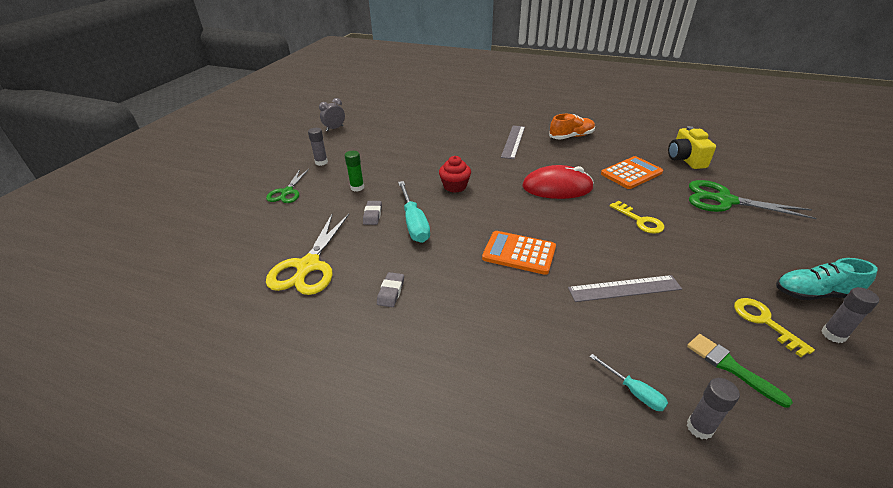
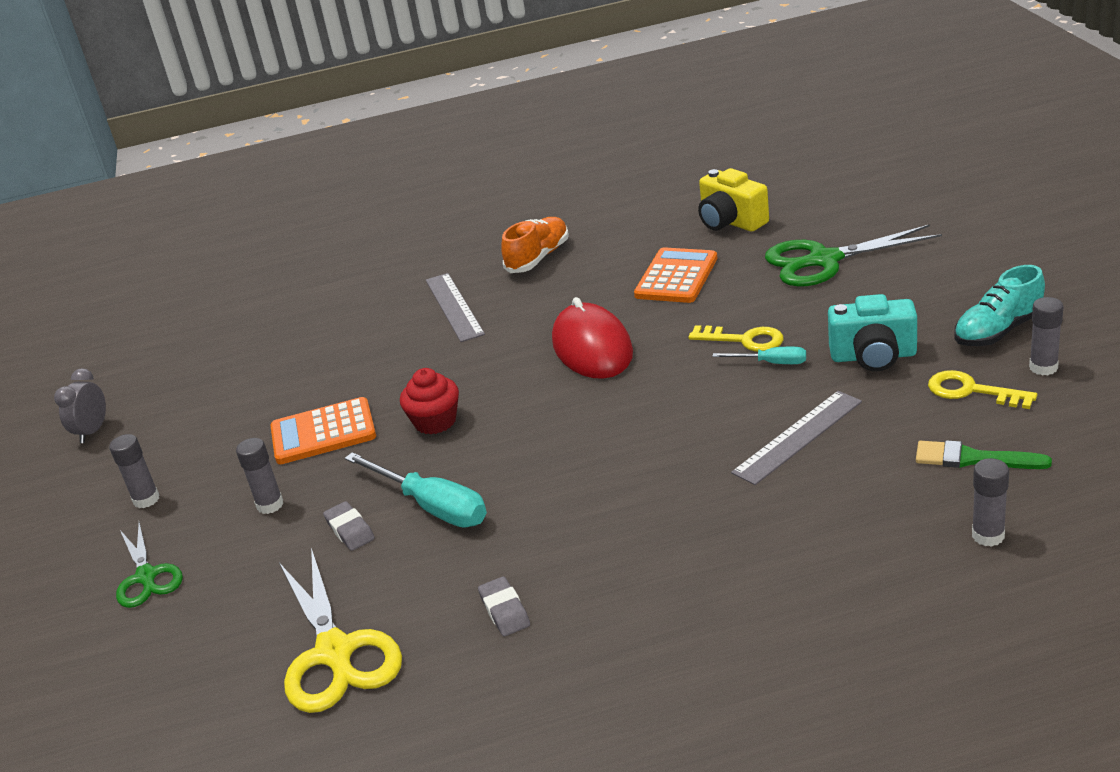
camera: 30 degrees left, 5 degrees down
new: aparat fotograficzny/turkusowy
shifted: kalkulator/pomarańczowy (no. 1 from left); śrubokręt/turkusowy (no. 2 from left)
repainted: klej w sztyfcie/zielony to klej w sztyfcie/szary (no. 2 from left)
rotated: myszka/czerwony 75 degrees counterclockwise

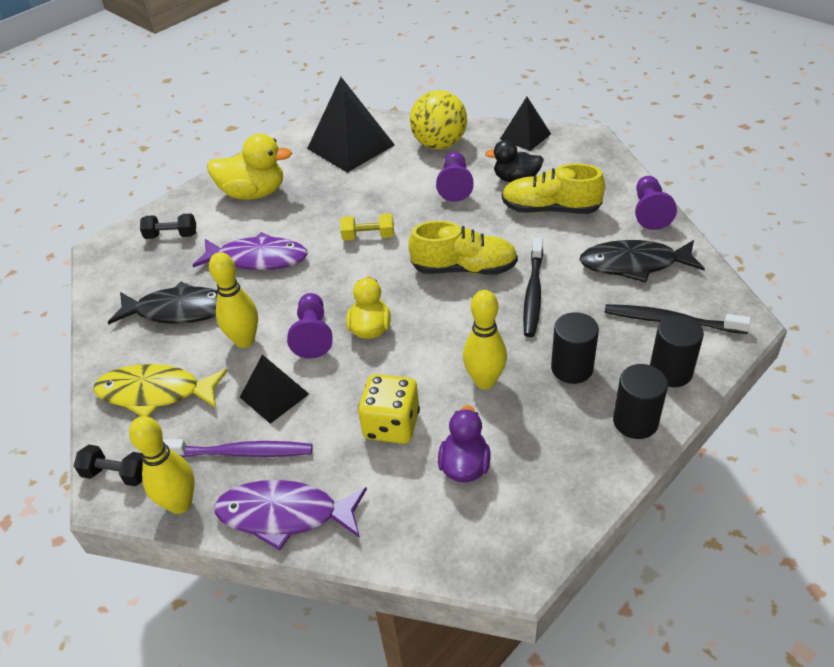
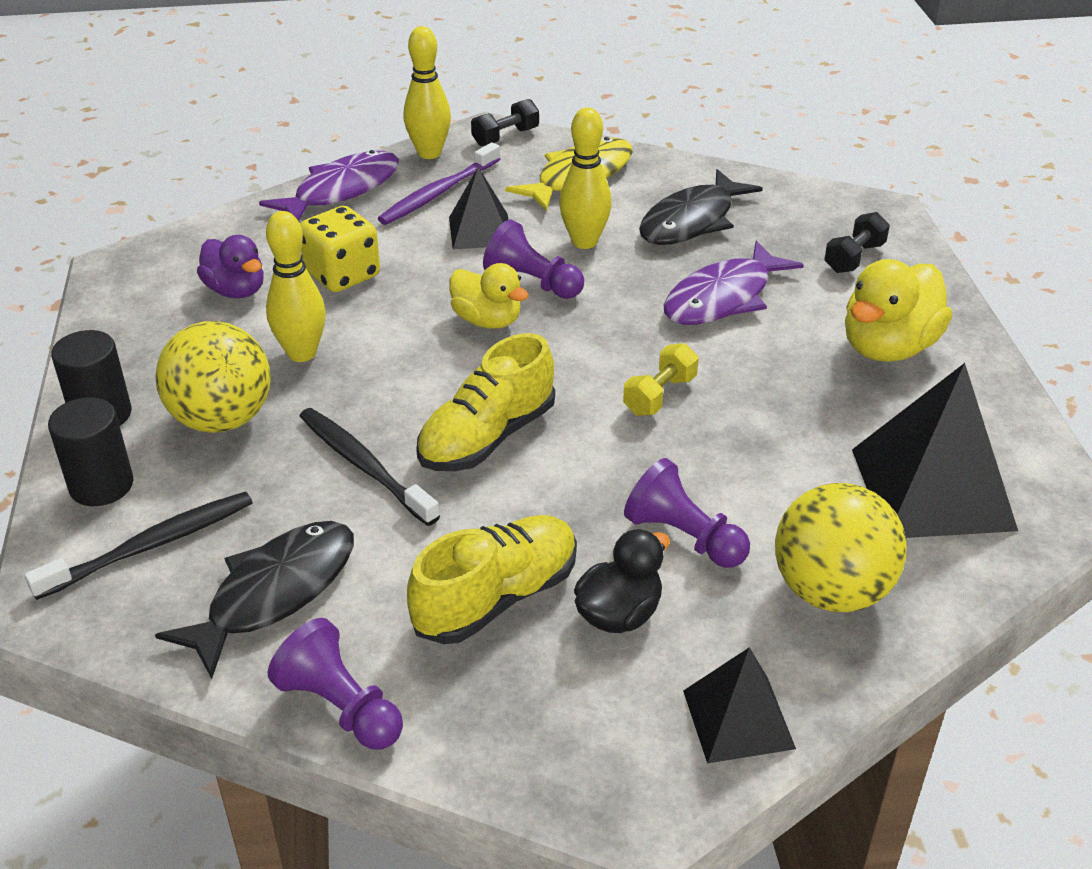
camera: 125 degrees right, 5 degrees down
swapped: walec/czarny (no. 1 from left) to piłka/żółty (no. 1 from left)

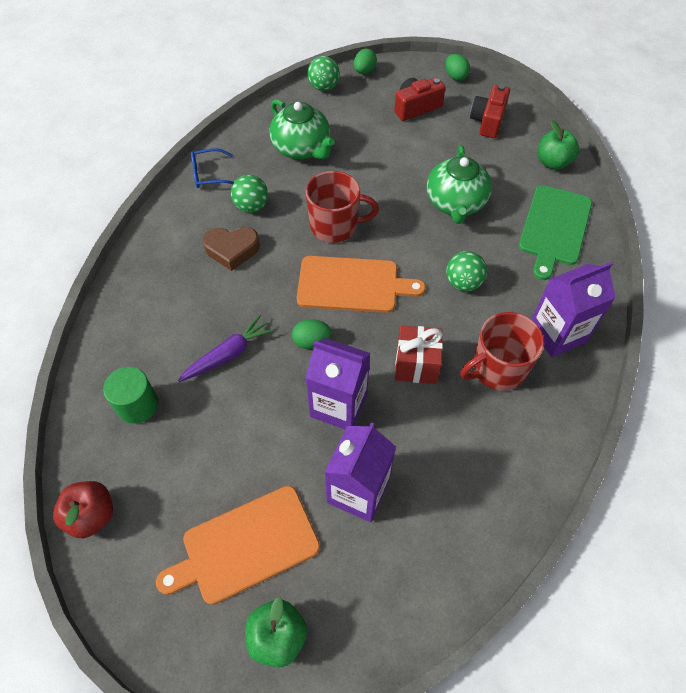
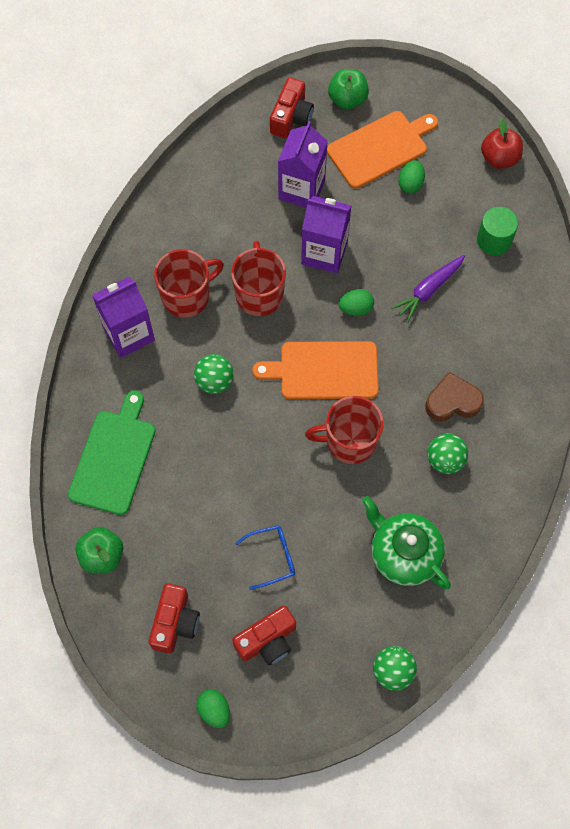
camera: 175 degrees right, 10 degrees up
gone: imbryk/zielony (no. 2 from left)
new: aparat fotograficzny/czerwony (no. 3 from left)
shifted: okulary/niebieski; jajko/zielony (no. 2 from left in the first image) to jajko/zielony (no. 3 from left)
swapped: prezent/czerwony to kubek/czerwony (no. 2 from left)

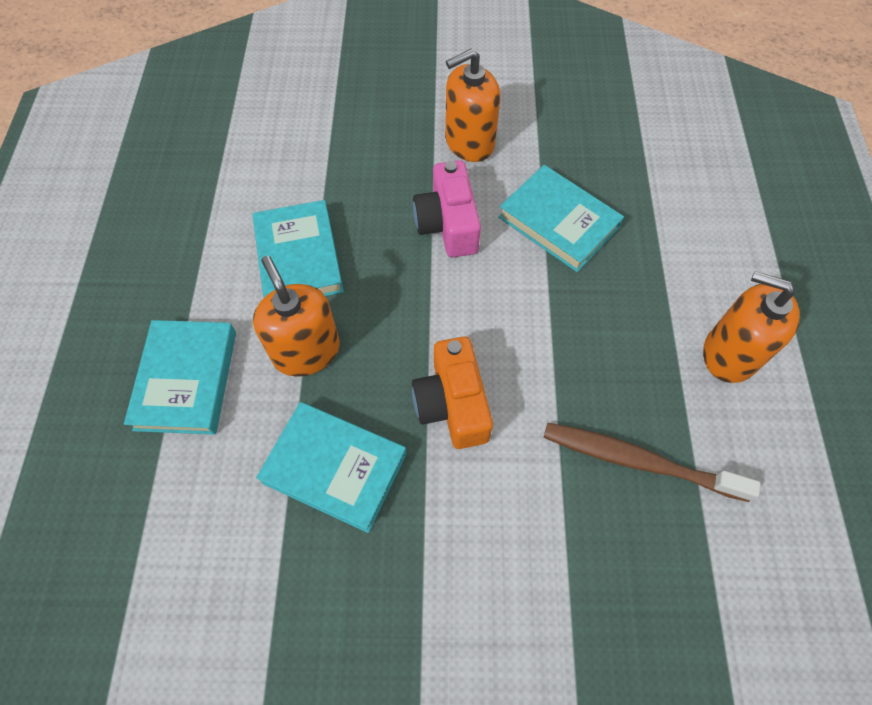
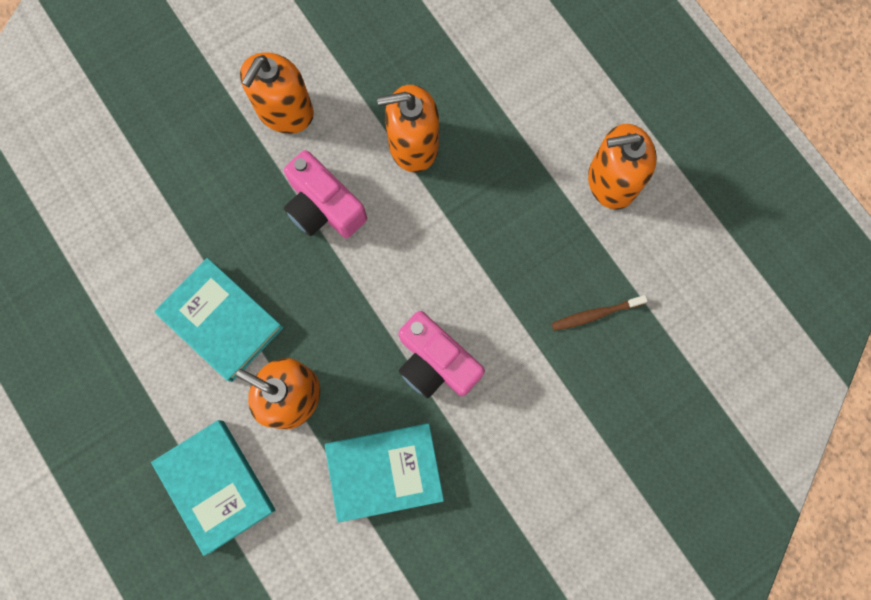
camera: 35 degrees left, 15 degrees up
swapped: książka/turkusowy (no. 4 from left) to dozownik mydła/pomarańczowy (no. 3 from left)
repainted: aparat fotograficzny/pomarańczowy to aparat fotograficzny/różowy (no. 2 from left)
scaled: szczoteczka do zębów/brązowy x0.55

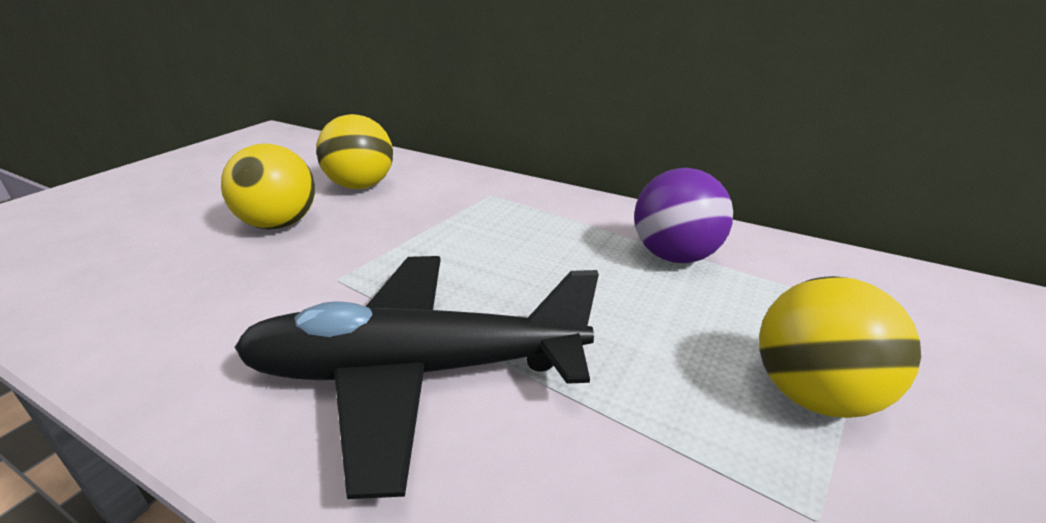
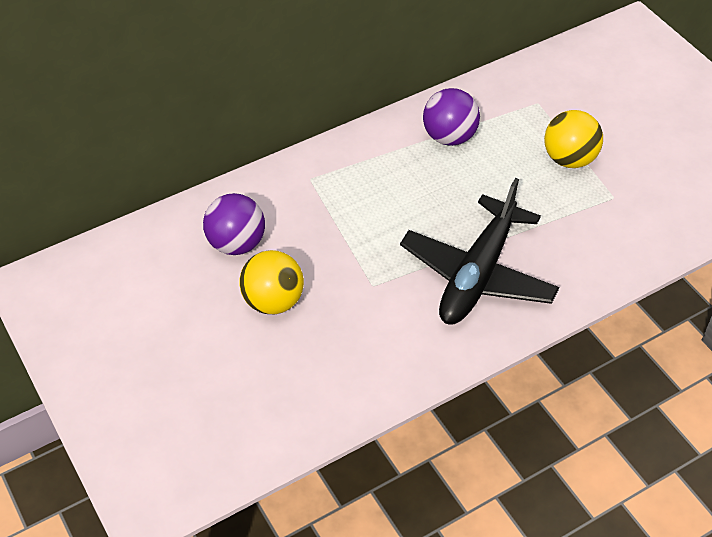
camera: 60 degrees left, 20 degrees up
repainted: piłka/żółty (no. 2 from left) to piłka/fioletowy (no. 1 from left)

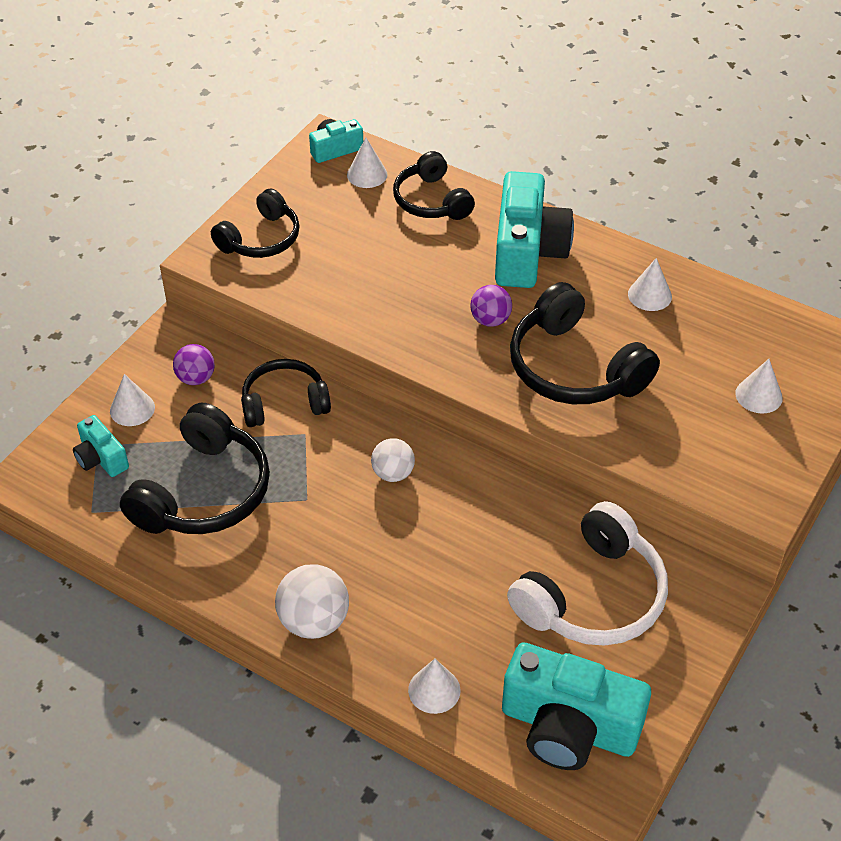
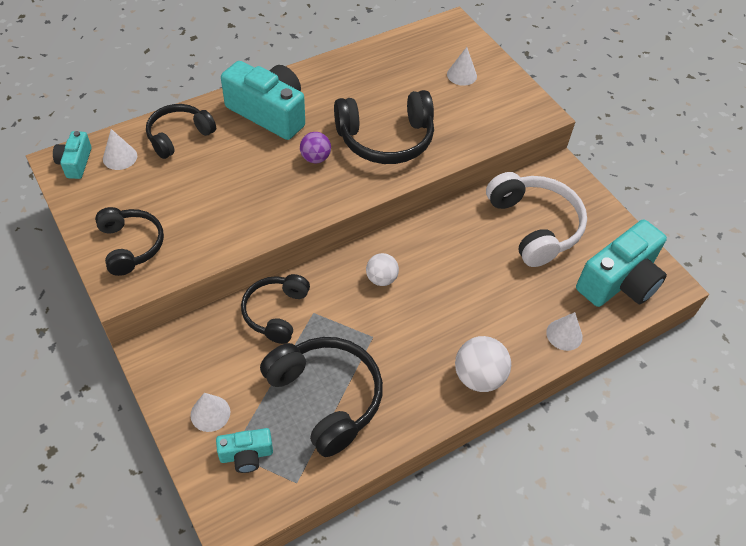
camera: 65 degrees left, 5 degrees up
gone: piłka/fioletowy (no. 1 from left); stożek/biały (no. 4 from left)
rotated: słuchawki/czarny (no. 4 from left in the first image) 135 degrees clockwise

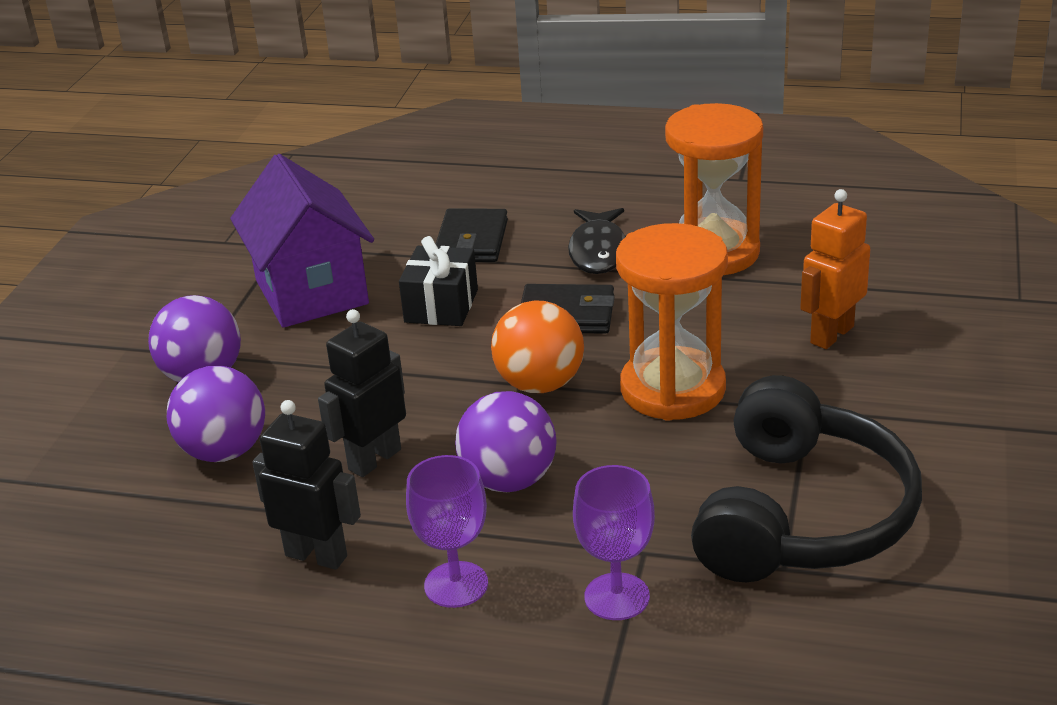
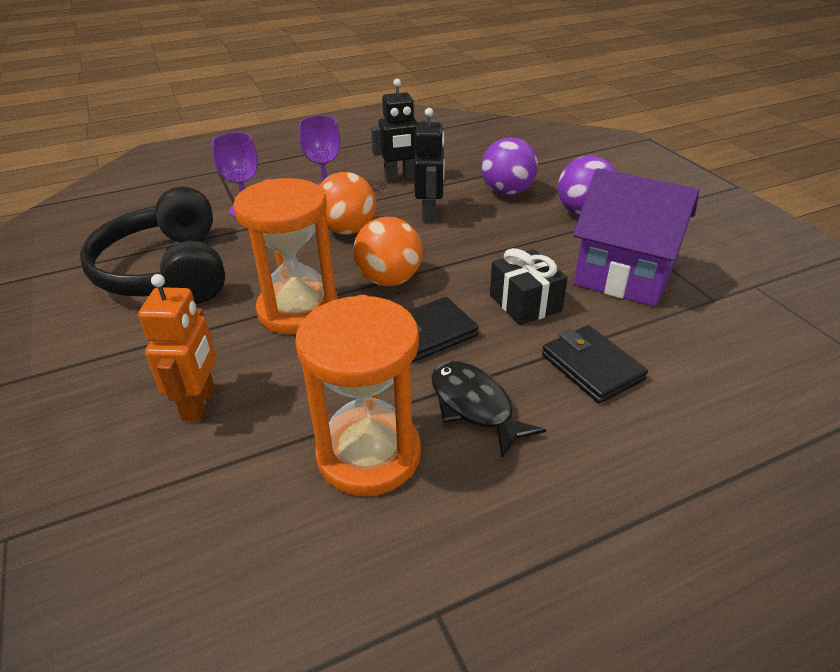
camera: 140 degrees right, 5 degrees up
repainted: piłka/fioletowy (no. 3 from left) to piłka/pomarańczowy (no. 1 from left)

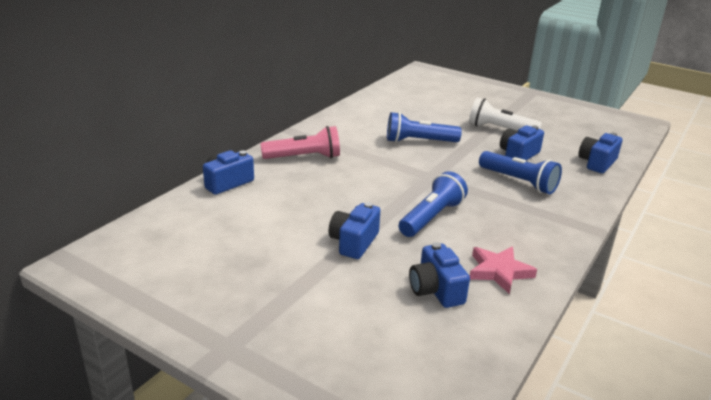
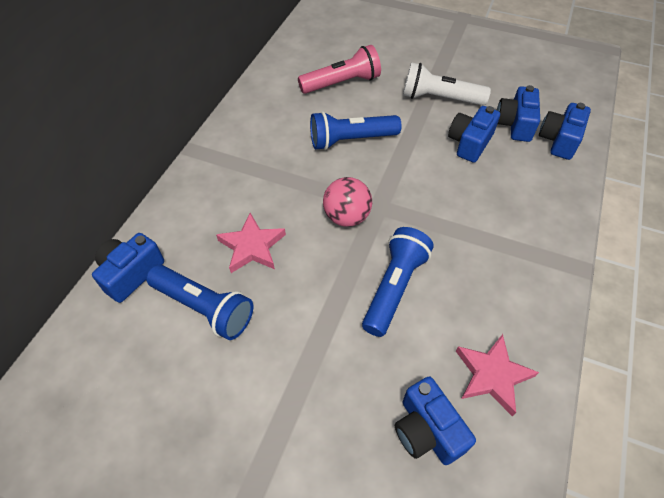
camera: 10 degrees left, 25 degrees up
new: gwiazda/różowy (no. 1 from left); piłka/różowy
shifted: latarka/różowy; aparat fotograficzny/niebieski (no. 2 from left in the first image) to aparat fotograficzny/niebieski (no. 4 from left); latarka/niebieski (no. 3 from left in the first image) to latarka/niebieski (no. 1 from left)

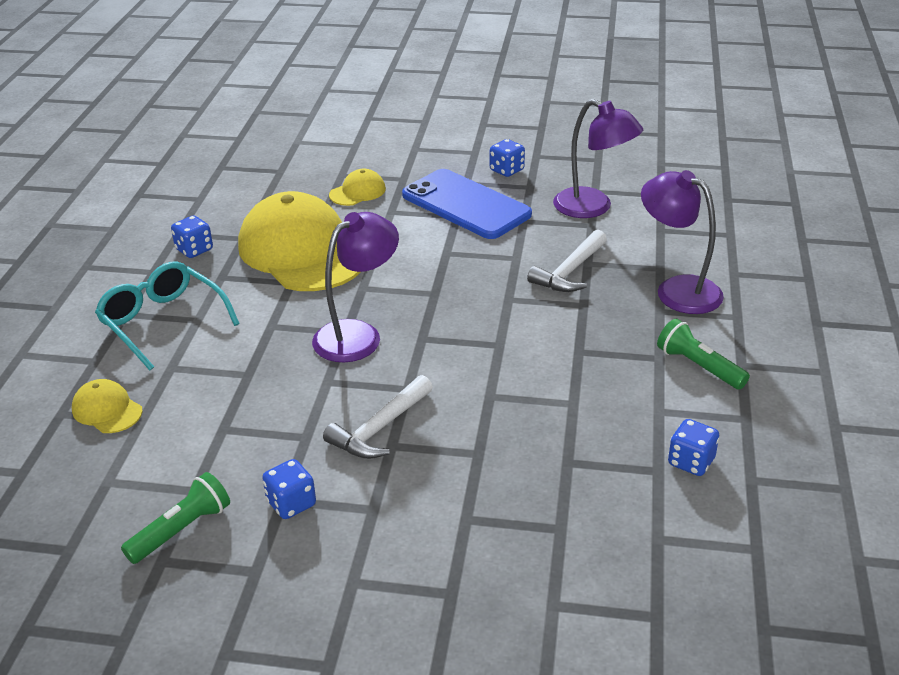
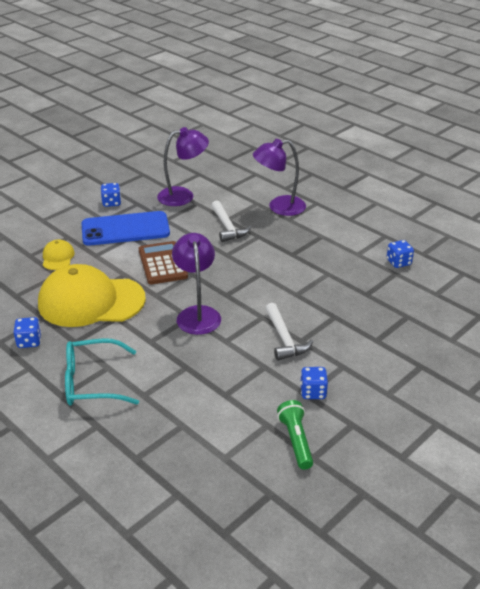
camera: 55 degrees left, 0 degrees up
gone: czapka/żółty (no. 1 from left); latarka/zielony (no. 2 from left)
new: kalkulator/brązowy

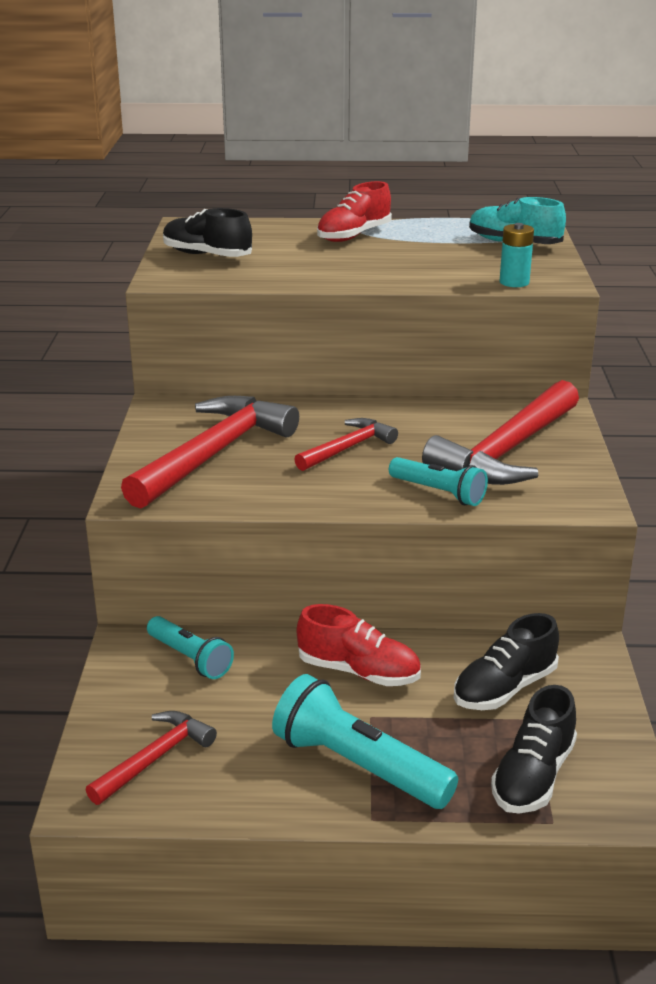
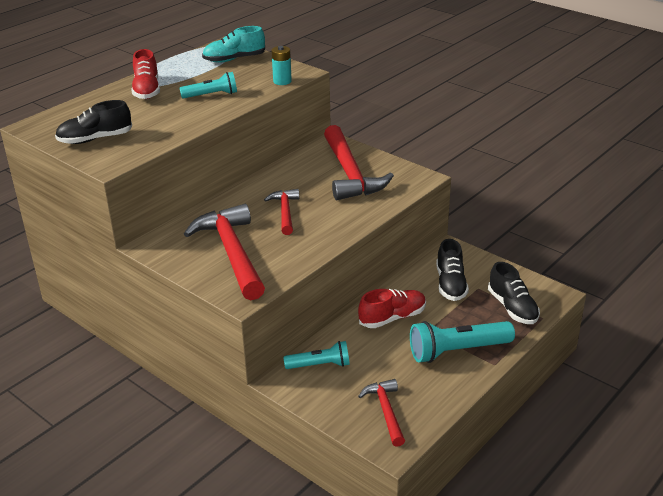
camera: 50 degrees left, 5 degrees up
shifted: latarka/turkusowy (no. 3 from left in the first image) to latarka/turkusowy (no. 1 from left)

